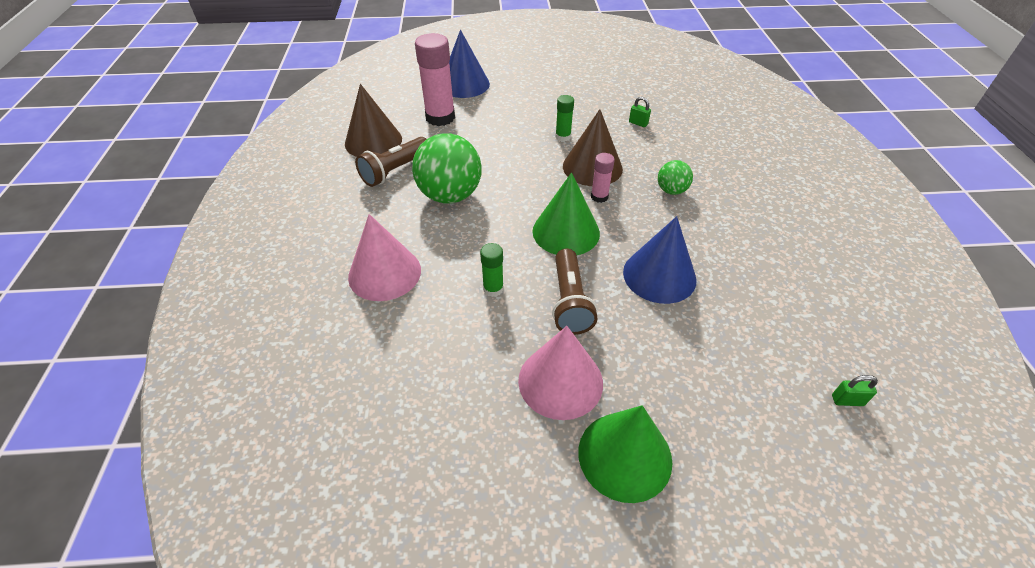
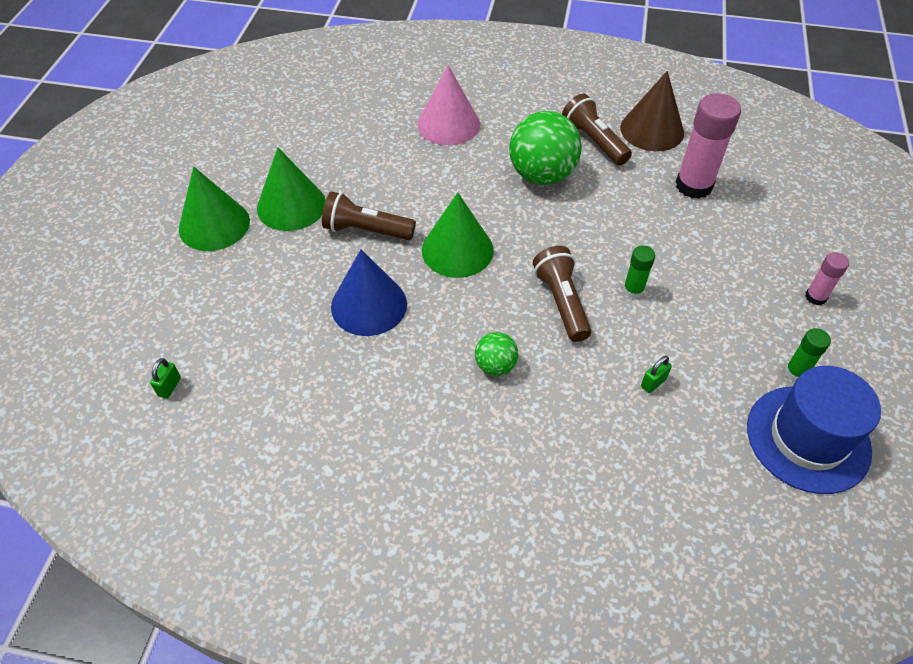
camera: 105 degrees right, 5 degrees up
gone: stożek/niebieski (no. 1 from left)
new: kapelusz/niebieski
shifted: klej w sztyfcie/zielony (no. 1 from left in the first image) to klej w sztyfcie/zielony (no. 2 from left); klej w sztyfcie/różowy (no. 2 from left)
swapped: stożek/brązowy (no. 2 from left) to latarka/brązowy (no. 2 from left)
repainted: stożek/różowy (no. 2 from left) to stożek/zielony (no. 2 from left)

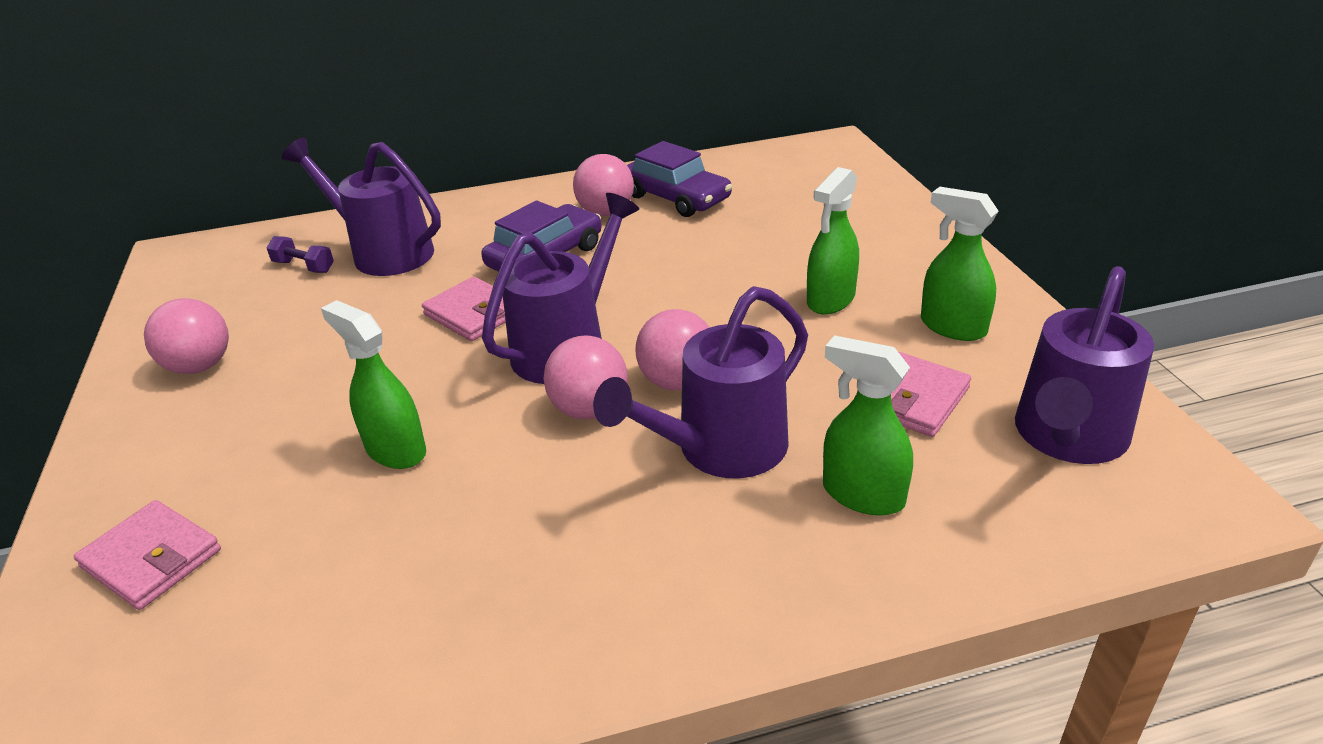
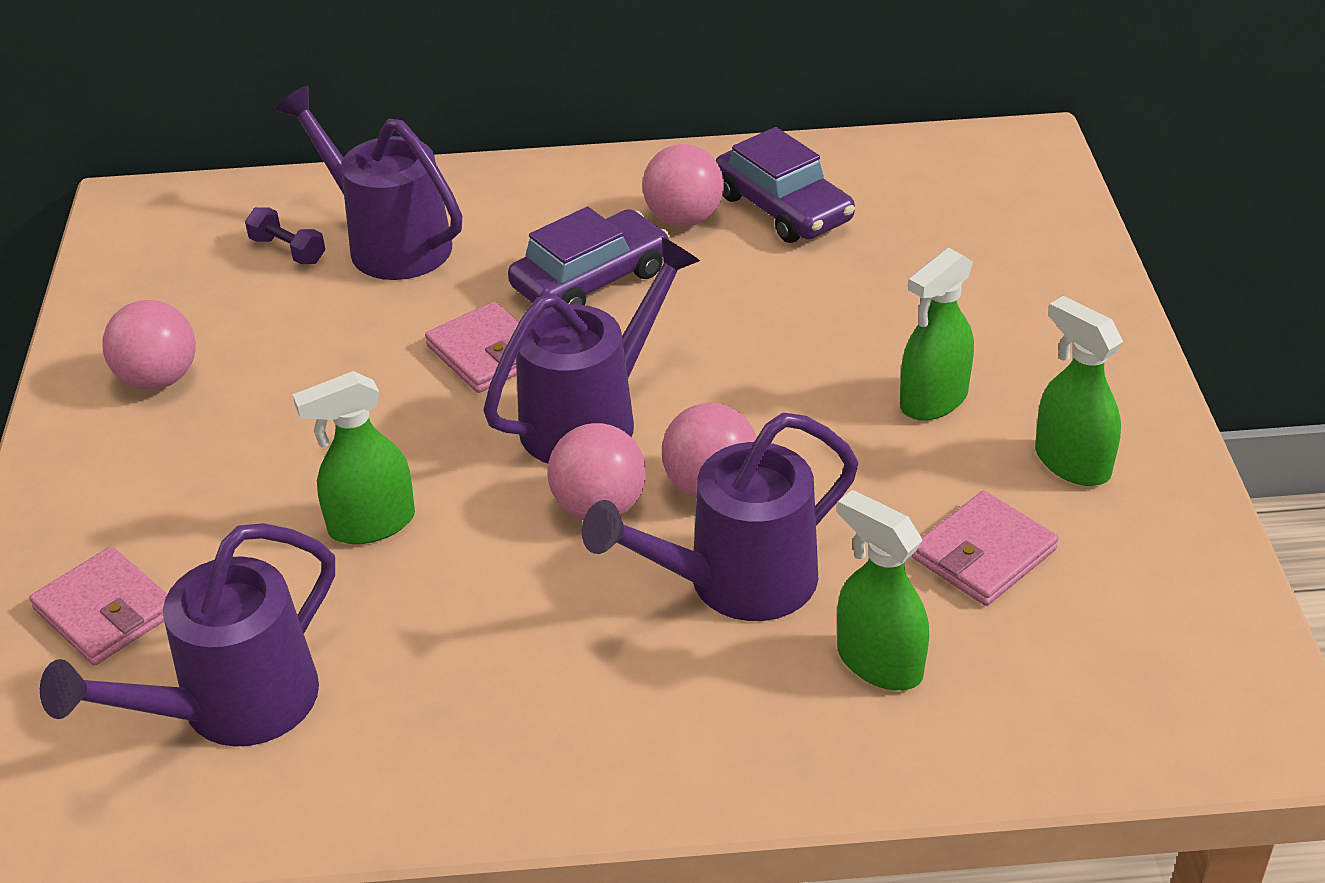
camera: 10 degrees right, 5 degrees up
shifted: konewka/fioletowy (no. 4 from left in the first image) to konewka/fioletowy (no. 1 from left)
rotated: spryskiwacz/zielony (no. 1 from left) 75 degrees counterclockwise

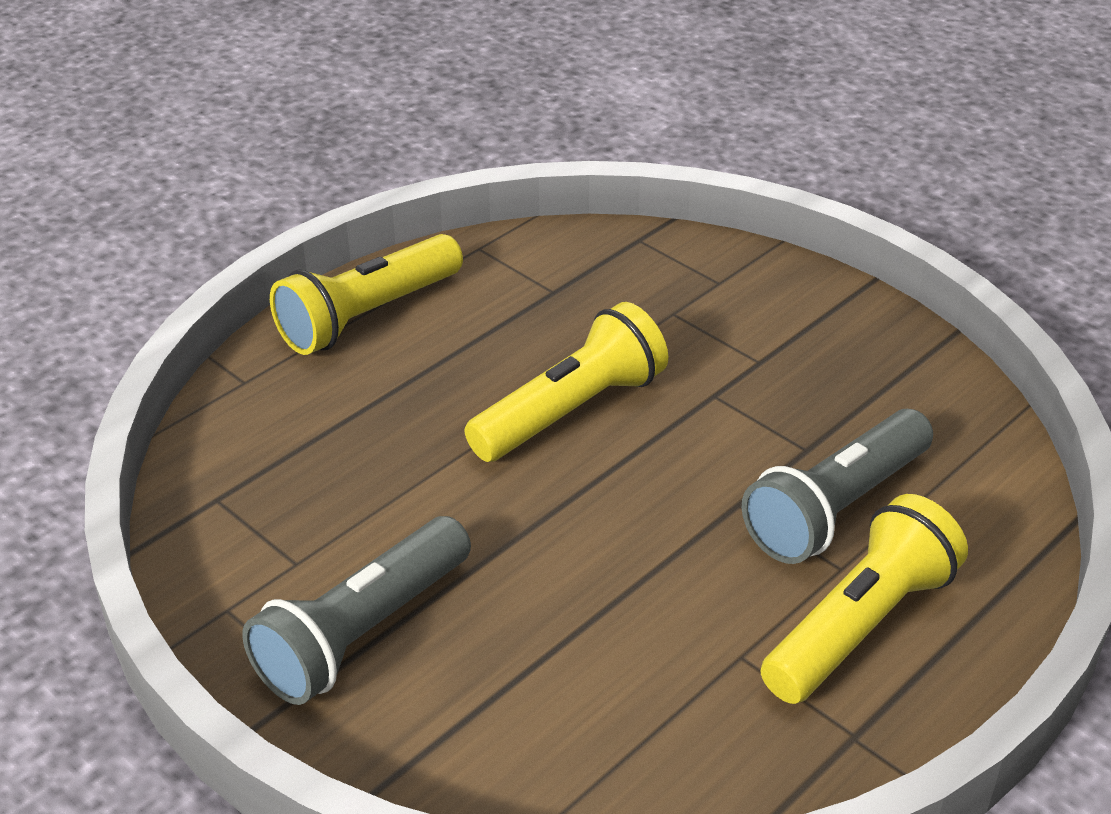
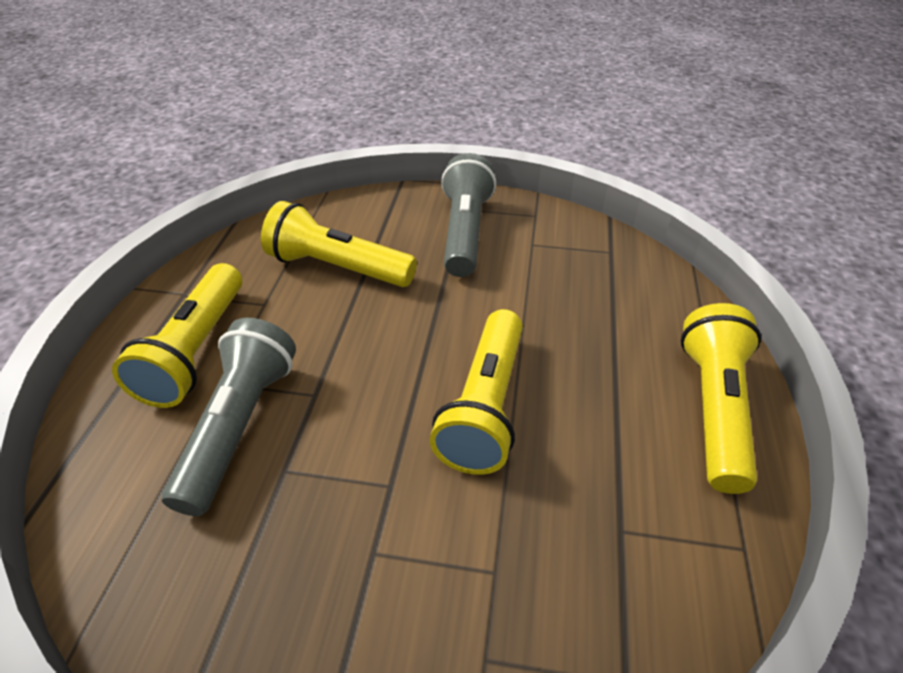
camera: 145 degrees right, 5 degrees up
new: latarka/żółty (no. 2 from left)

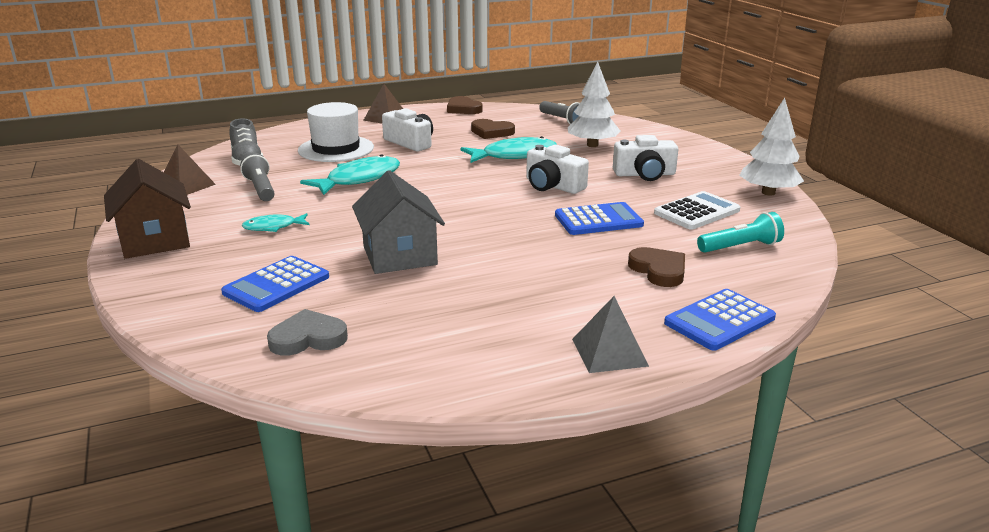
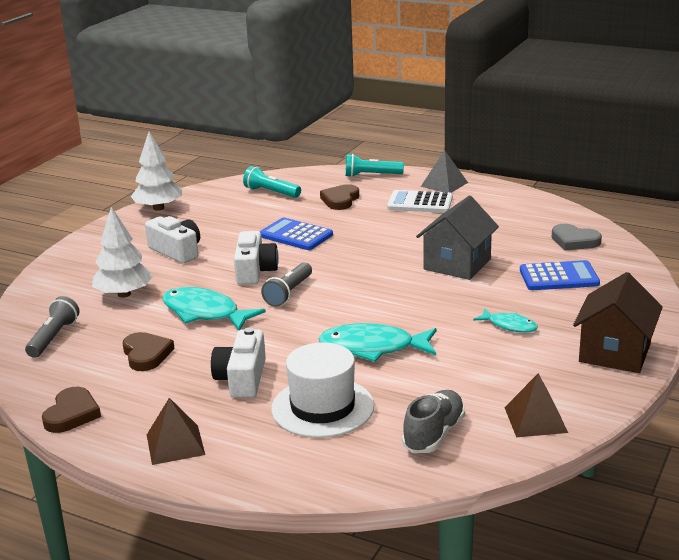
camera: 130 degrees left, 0 degrees up
shifted: latarka/szary (no. 1 from left in the first image) to latarka/szary (no. 2 from left); kalkulator/biały
swapped: kalkulator/niebieski (no. 3 from left) to latarka/turkusowy (no. 2 from left)

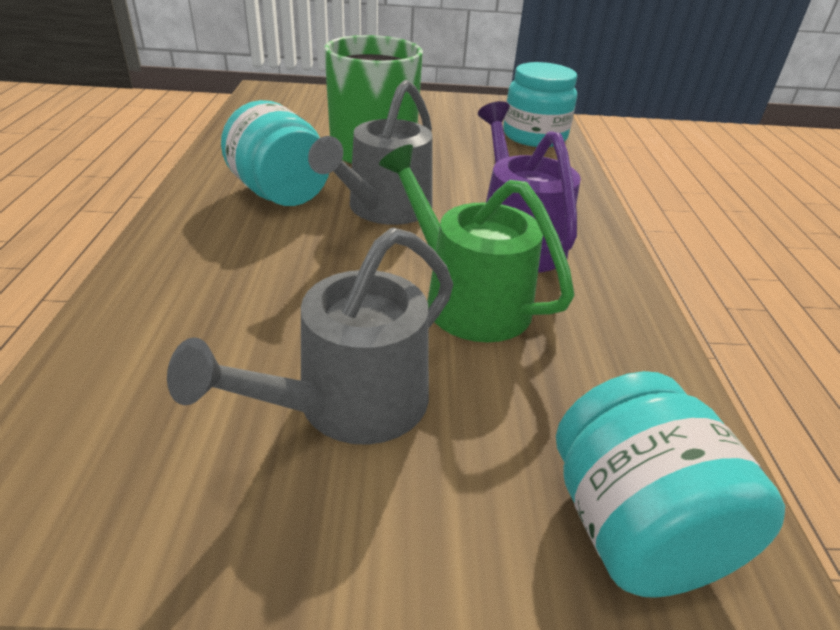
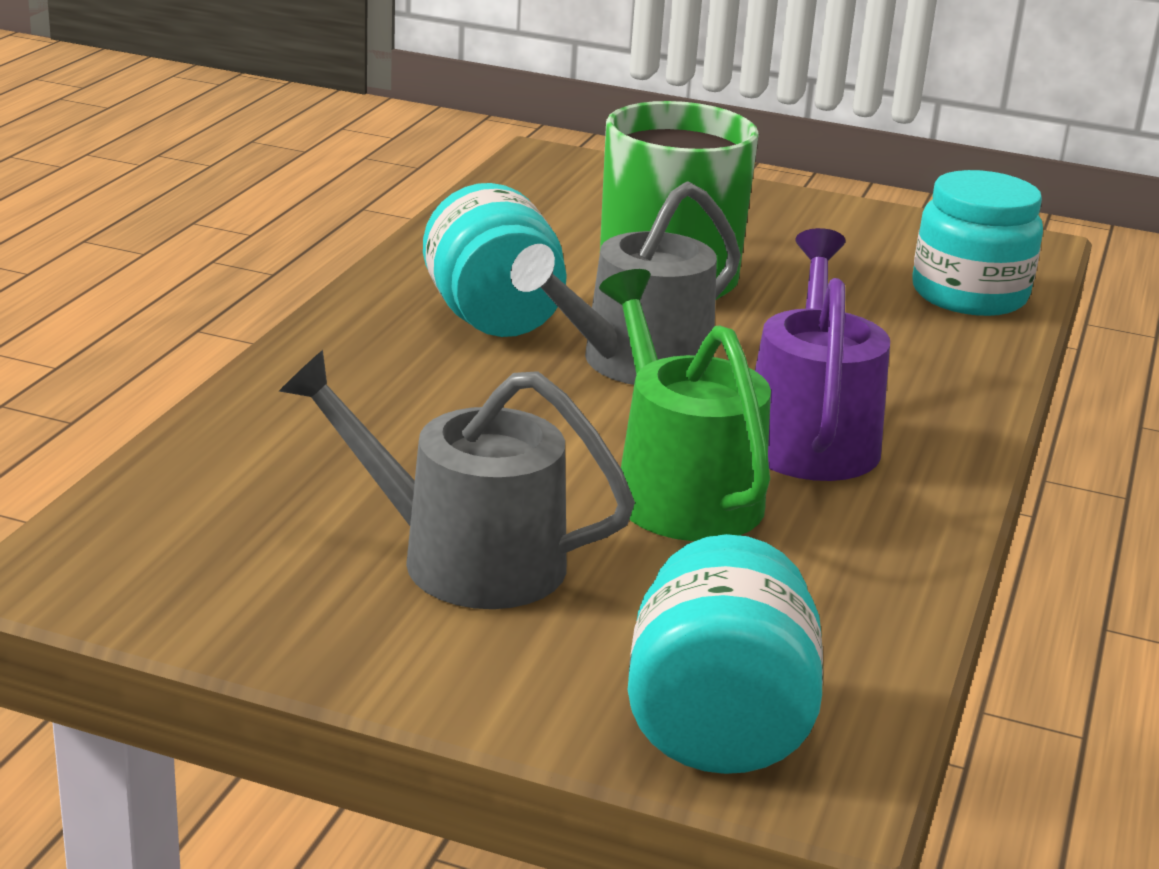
camera: 20 degrees right, 10 degrees down
rotated: konewka/szary (no. 1 from left) 45 degrees clockwise

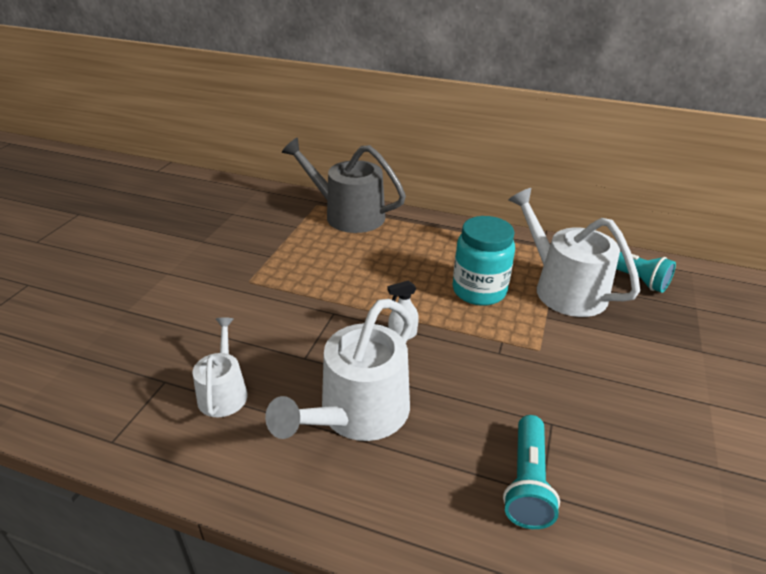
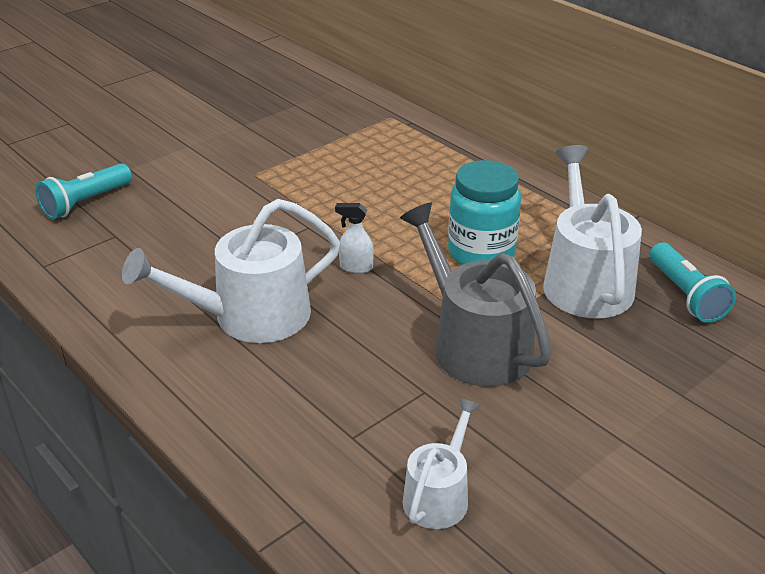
camera: 30 degrees right, 0 degrees up
shifted: konewka/biały (no. 1 from left in the first image) to konewka/biały (no. 2 from left); konewka/szary; latarka/turkusowy (no. 1 from left)

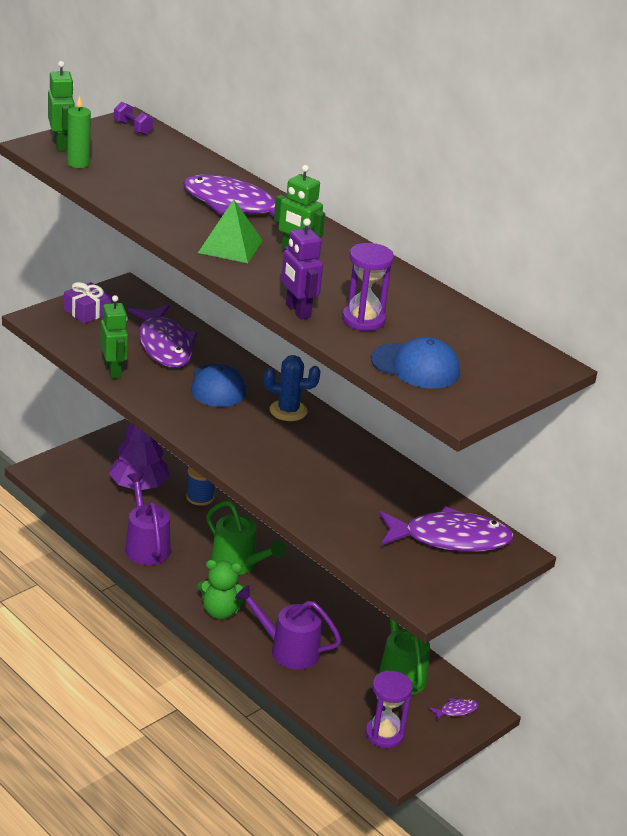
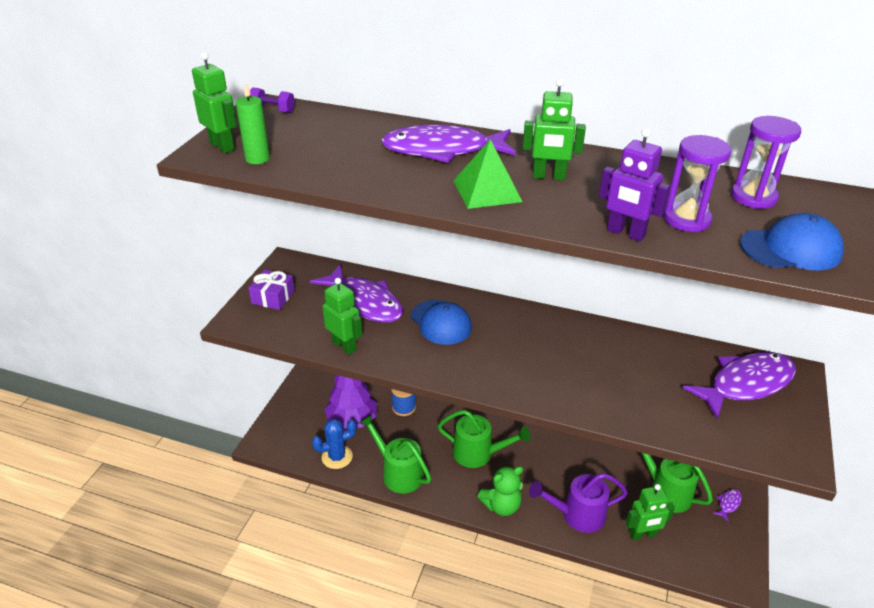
camera: 25 degrees left, 5 degrees up
new: robot/zielony (no. 4 from left)
shifted: kaktus/niebieski; klepsydra/fioletowy (no. 2 from left)
repainted: konewka/fioletowy (no. 1 from left) to konewka/zielony (no. 1 from left)

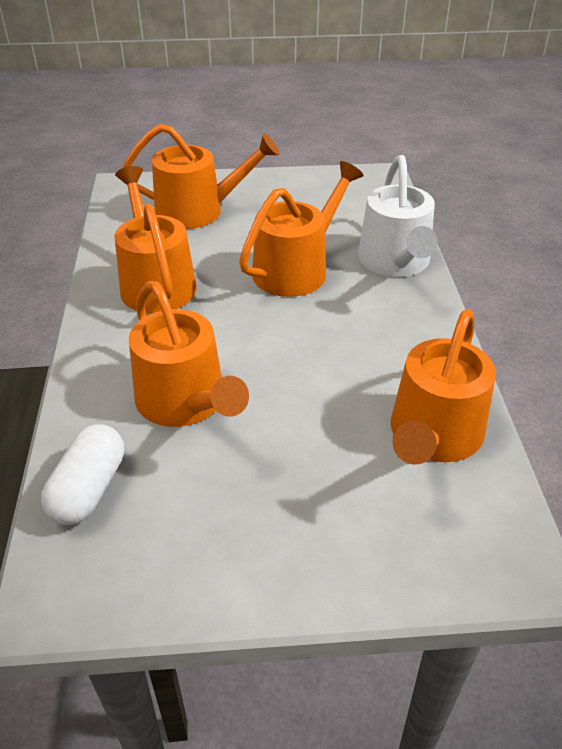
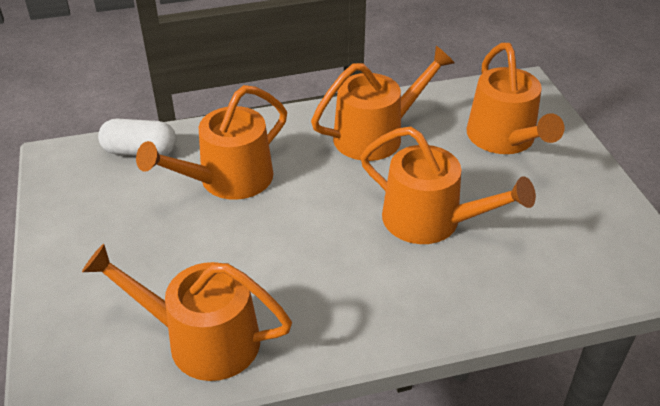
camera: 80 degrees right, 0 degrees up
gone: konewka/biały

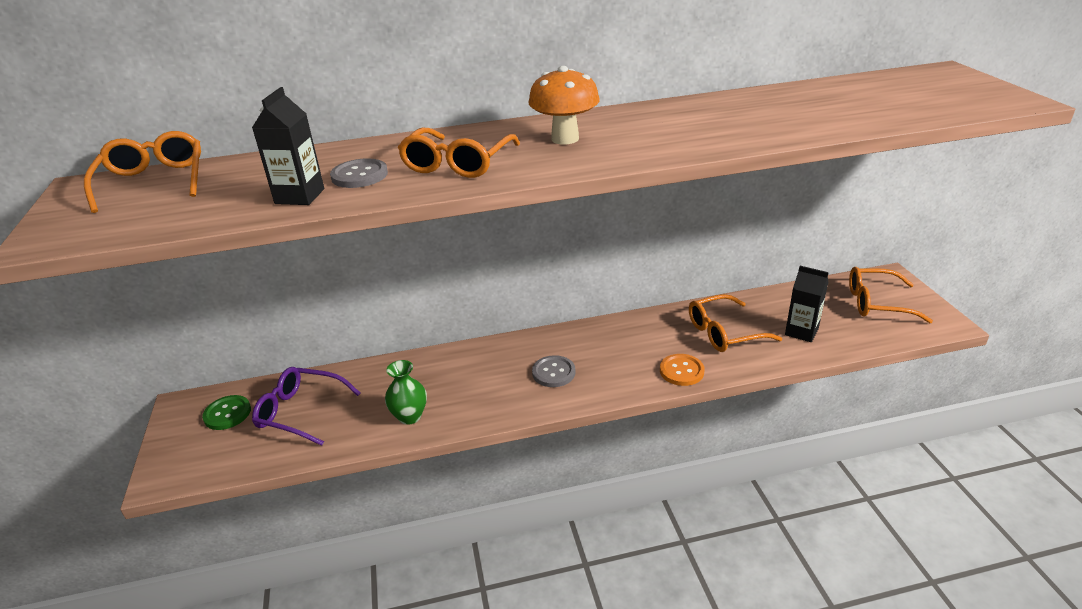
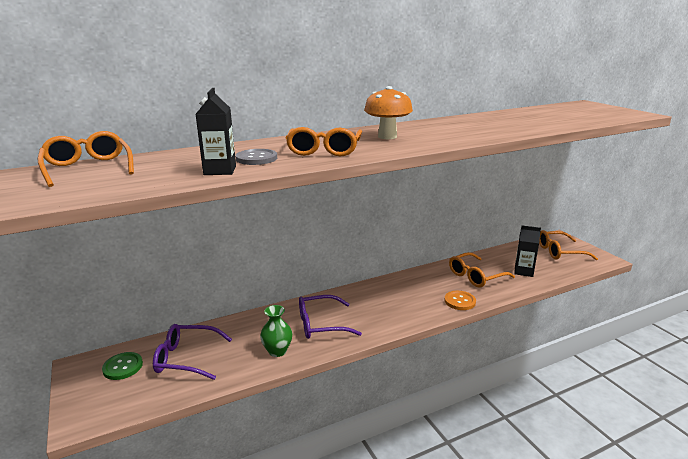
camera: 15 degrees left, 10 degrees down
gone: guzik/szary (no. 2 from left)
new: okulary/fioletowy (no. 2 from left)

